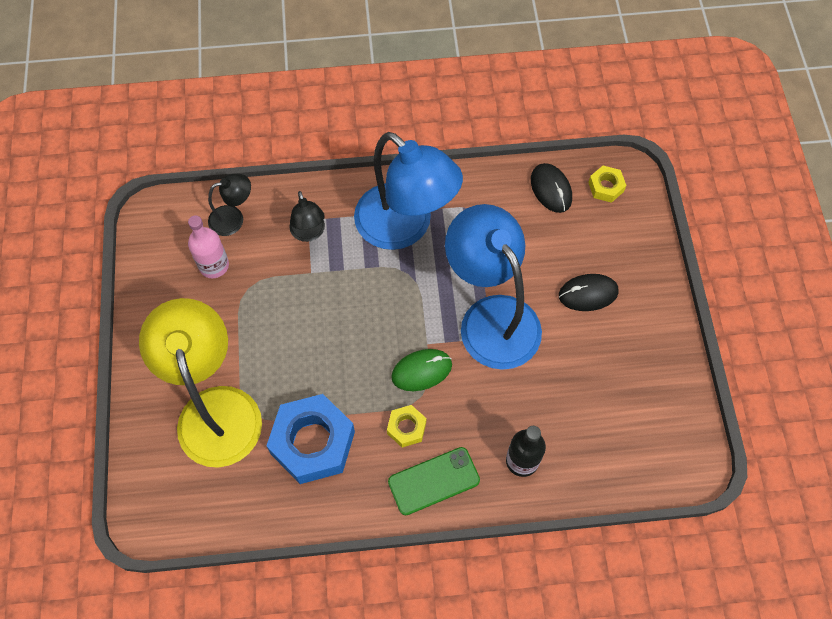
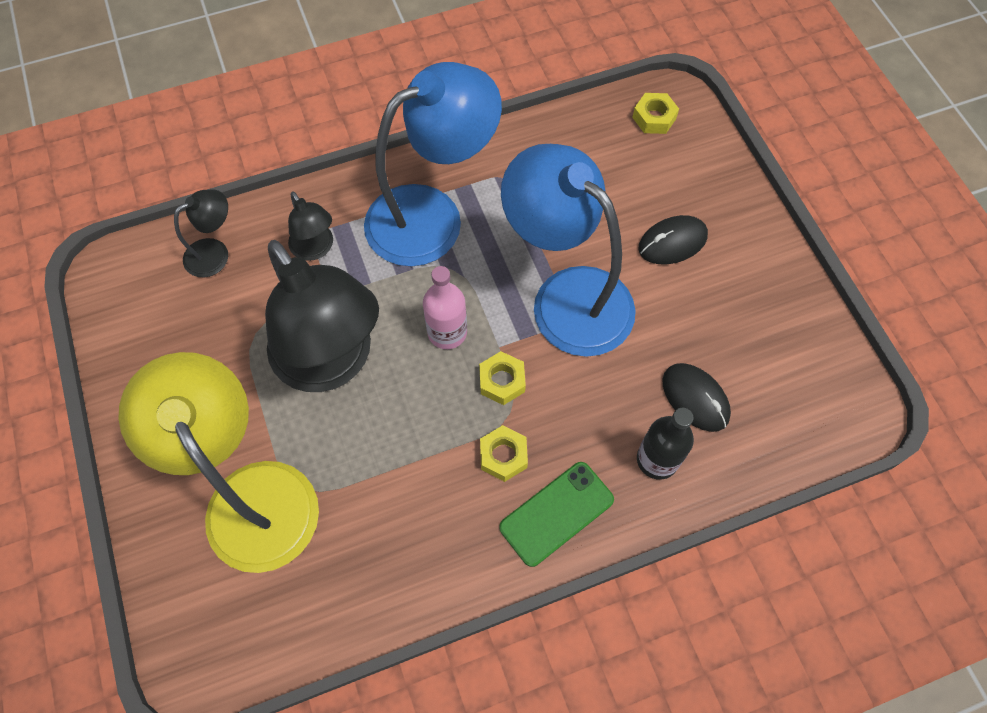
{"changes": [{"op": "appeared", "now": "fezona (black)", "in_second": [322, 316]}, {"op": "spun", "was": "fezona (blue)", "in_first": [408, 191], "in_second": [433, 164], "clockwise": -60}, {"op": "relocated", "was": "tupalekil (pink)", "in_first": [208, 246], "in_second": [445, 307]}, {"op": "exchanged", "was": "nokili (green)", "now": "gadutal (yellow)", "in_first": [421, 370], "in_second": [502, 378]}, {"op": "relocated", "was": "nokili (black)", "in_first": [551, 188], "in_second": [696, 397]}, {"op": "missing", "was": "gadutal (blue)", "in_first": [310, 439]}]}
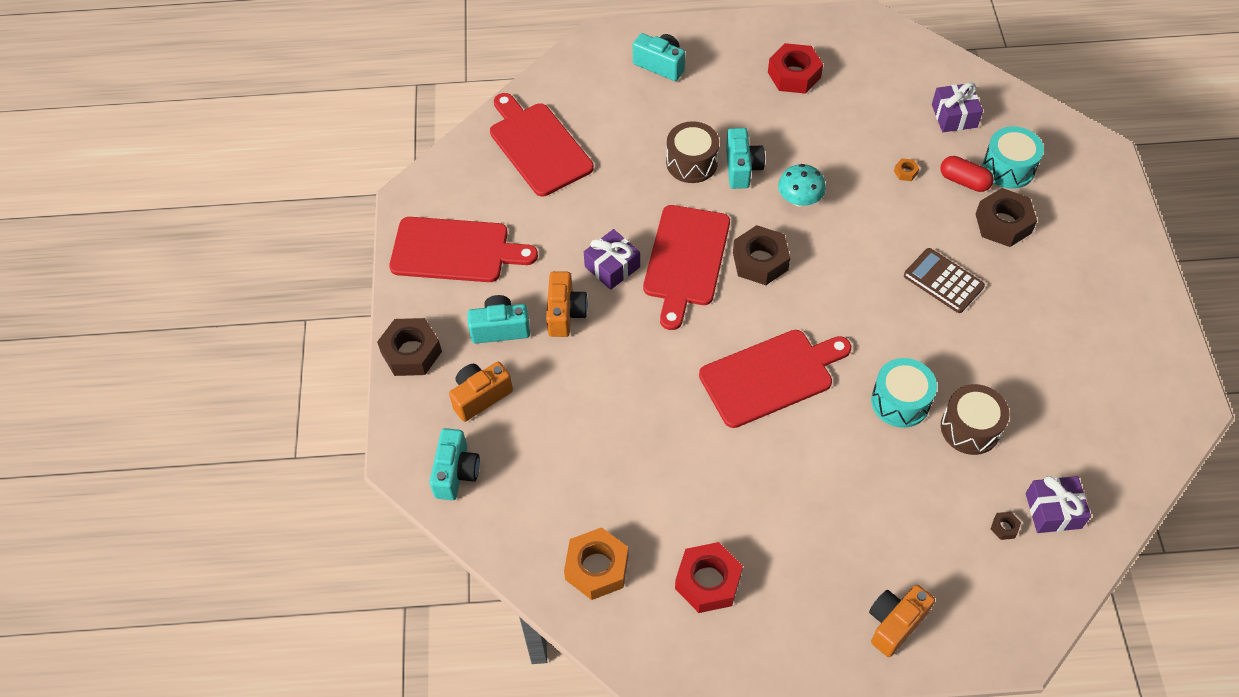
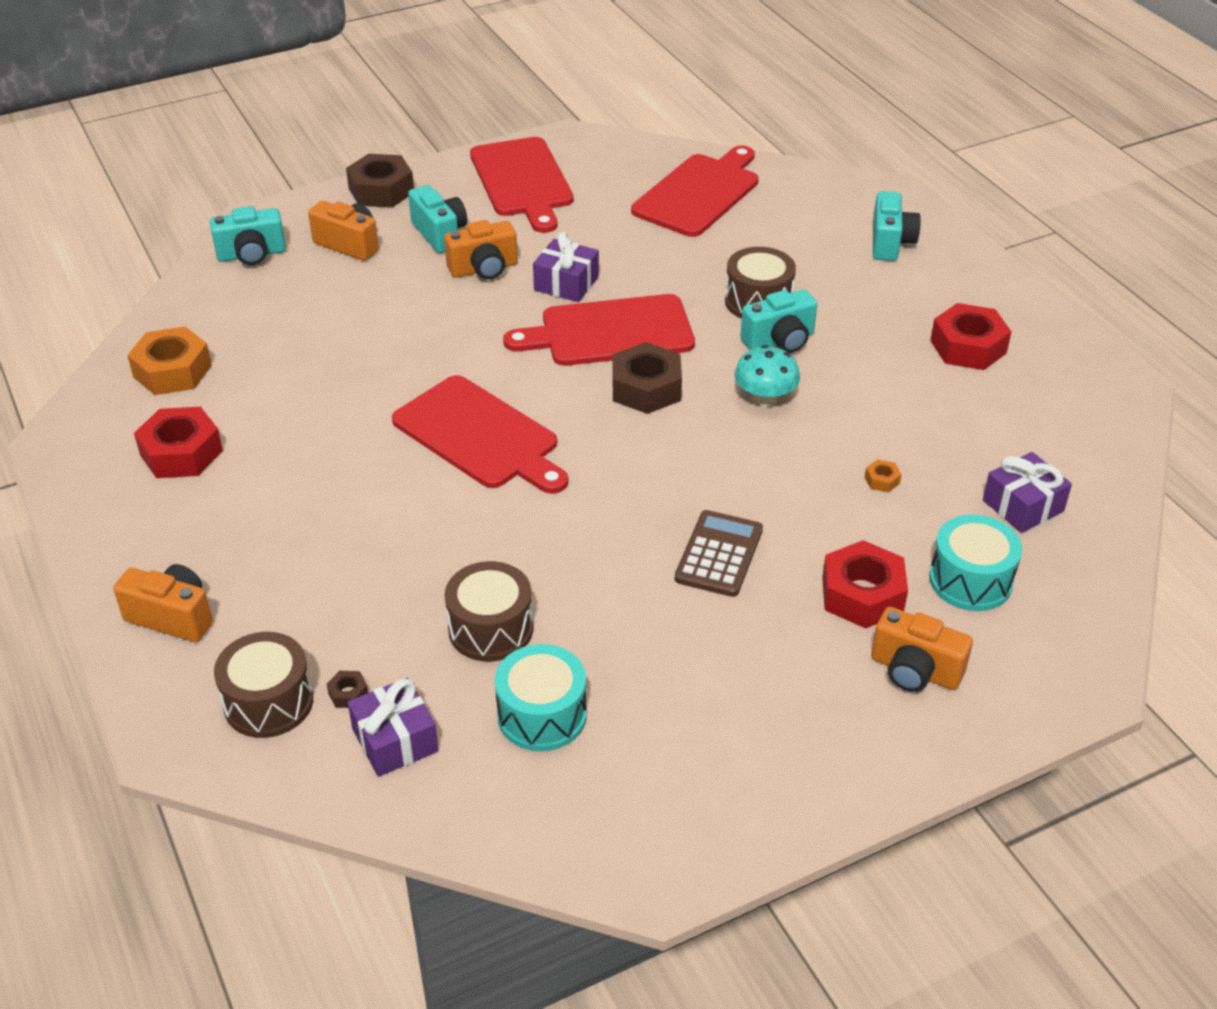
{"changes": [{"op": "appeared", "now": "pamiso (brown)", "in_second": [263, 685]}, {"op": "relocated", "was": "pamiso (turquoise)", "in_first": [904, 393], "in_second": [541, 697]}, {"op": "colour", "was": "gadutal (brown)", "now": "gadutal (red)", "in_first": [1006, 217], "in_second": [865, 584]}, {"op": "appeared", "now": "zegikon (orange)", "in_second": [922, 649]}, {"op": "missing", "was": "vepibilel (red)", "in_first": [967, 174]}]}
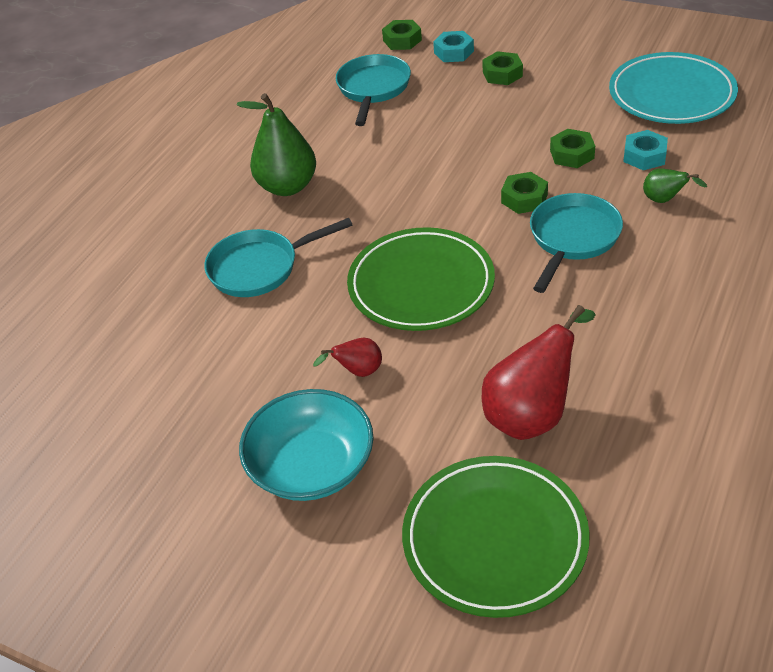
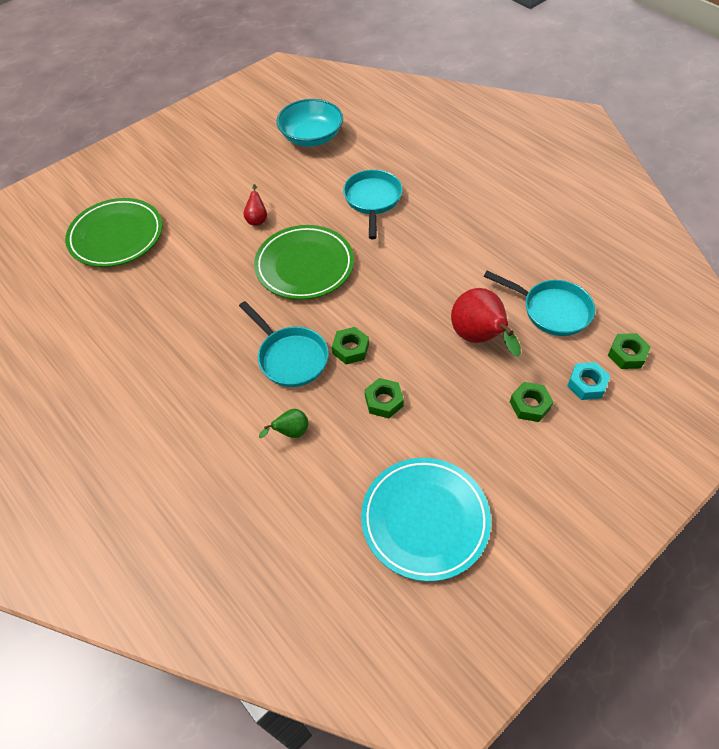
{"changes": [{"op": "relocated", "was": "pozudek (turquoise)", "in_first": [306, 445], "in_second": [309, 123]}, {"op": "relocated", "was": "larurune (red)", "in_first": [539, 372], "in_second": [486, 322]}, {"op": "missing", "was": "larurune (green)", "in_first": [276, 144]}, {"op": "missing", "was": "gadutal (turquoise)", "in_first": [645, 150]}]}
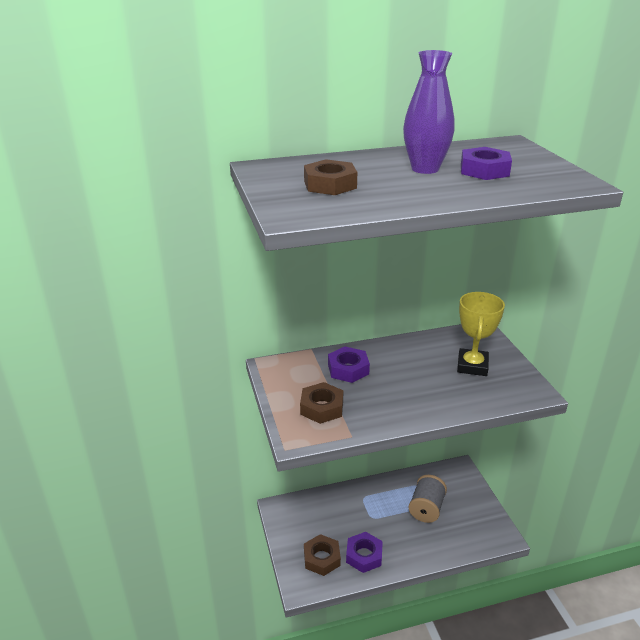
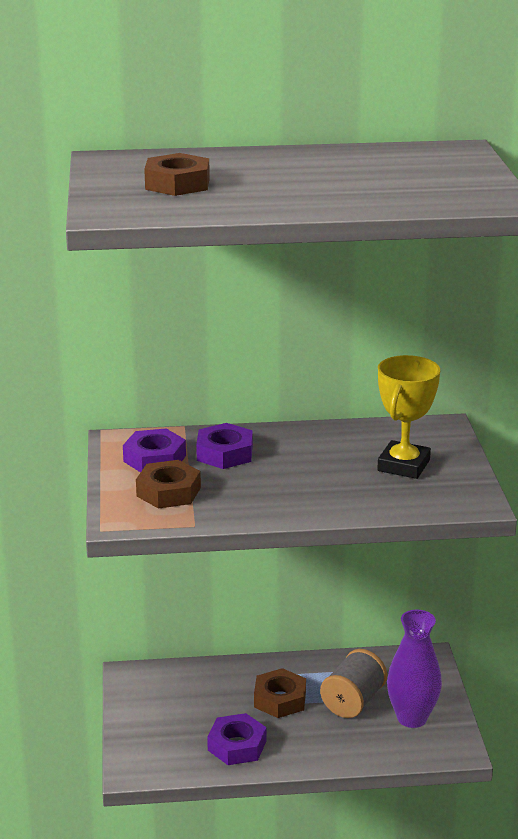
{"changes": [{"op": "relocated", "was": "gadutal (purple)", "in_first": [486, 163], "in_second": [154, 450]}, {"op": "relocated", "was": "gadutal (brown)", "in_first": [322, 555], "in_second": [280, 693]}, {"op": "relocated", "was": "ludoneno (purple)", "in_first": [429, 112], "in_second": [414, 669]}]}
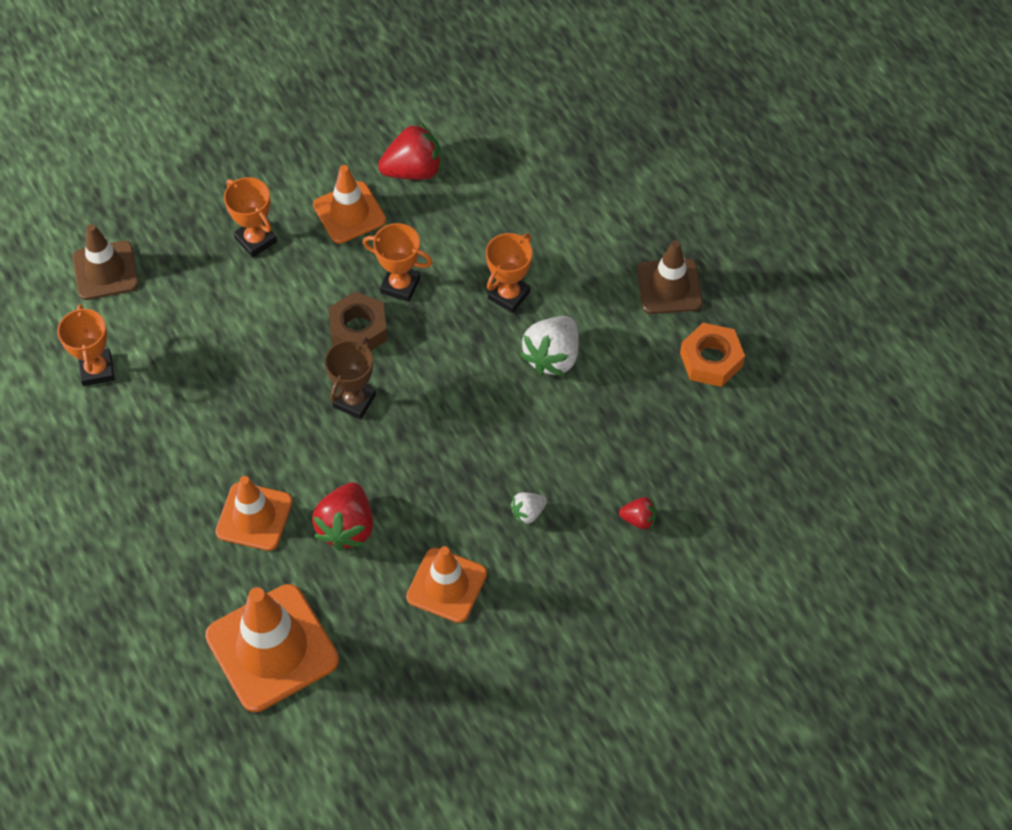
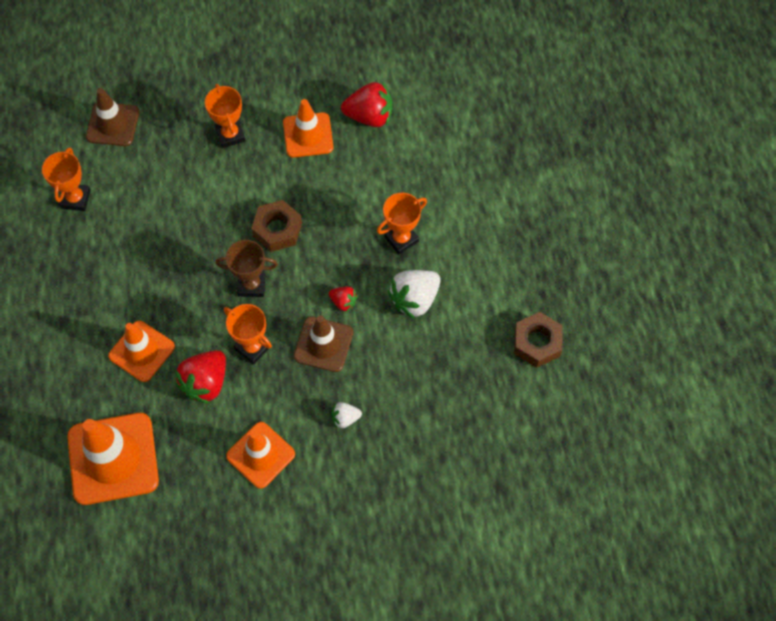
{"changes": [{"op": "spun", "was": "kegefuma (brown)", "in_first": [350, 378], "in_second": [247, 268], "clockwise": 45}, {"op": "relocated", "was": "kegefuma (orange)", "in_first": [398, 262], "in_second": [248, 334]}, {"op": "relocated", "was": "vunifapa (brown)", "in_first": [670, 277], "in_second": [323, 344]}, {"op": "relocated", "was": "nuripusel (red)", "in_first": [638, 513], "in_second": [343, 299]}, {"op": "colour", "was": "gadutal (orange)", "now": "gadutal (brown)", "in_first": [712, 355], "in_second": [538, 340]}]}
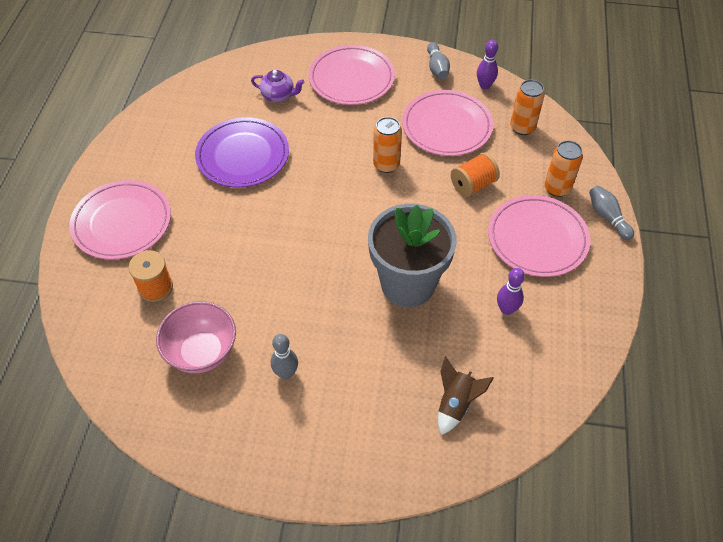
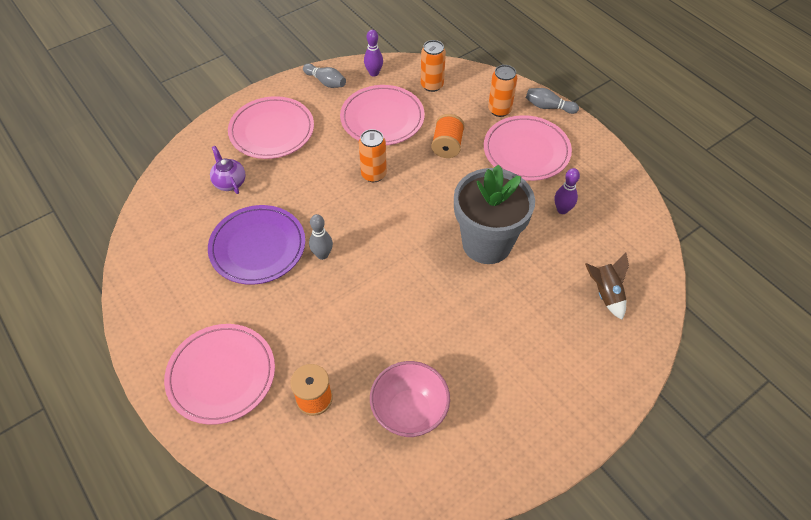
{"changes": [{"op": "spun", "was": "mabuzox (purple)", "in_first": [277, 86], "in_second": [228, 170], "clockwise": -90}, {"op": "relocated", "was": "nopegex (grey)", "in_first": [284, 356], "in_second": [321, 237]}]}
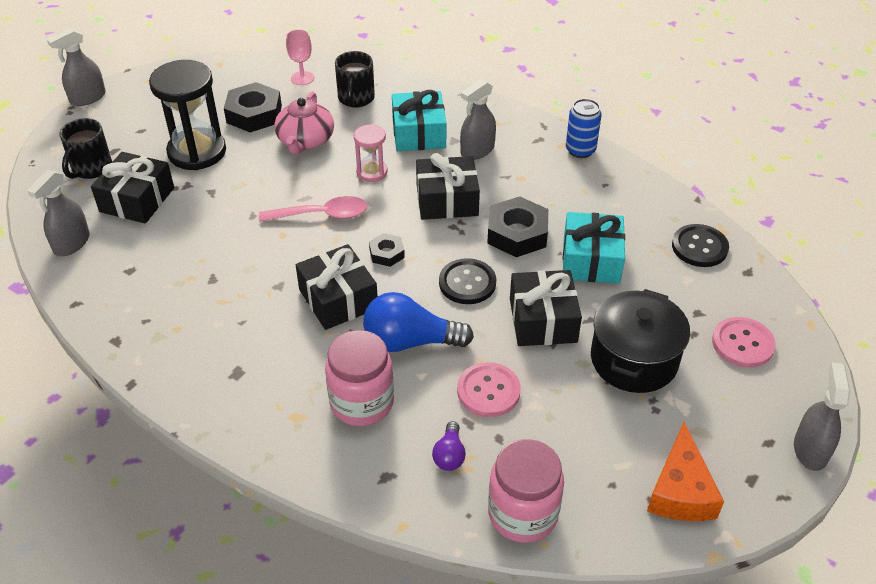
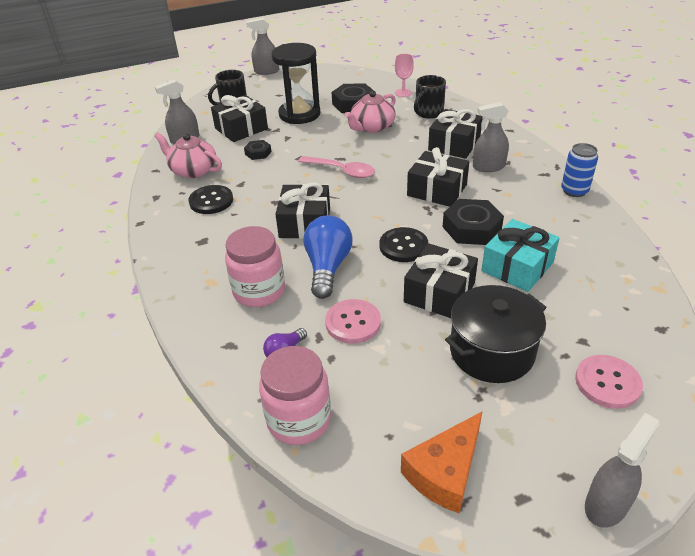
{"changes": [{"op": "appeared", "now": "mabuzox (pink)", "in_second": [188, 155]}, {"op": "relocated", "was": "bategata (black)", "in_first": [700, 245], "in_second": [211, 199]}, {"op": "relocated", "was": "gadutal (black)", "in_first": [387, 250], "in_second": [258, 150]}, {"op": "spun", "was": "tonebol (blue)", "in_first": [418, 322], "in_second": [328, 257], "clockwise": 60}, {"op": "colour", "was": "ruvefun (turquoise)", "now": "ruvefun (black)", "in_first": [419, 120], "in_second": [455, 134]}, {"op": "missing", "was": "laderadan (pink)", "in_first": [371, 153]}]}
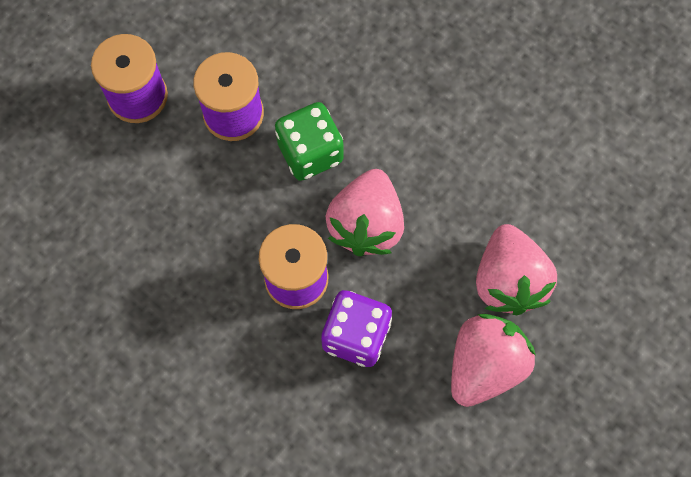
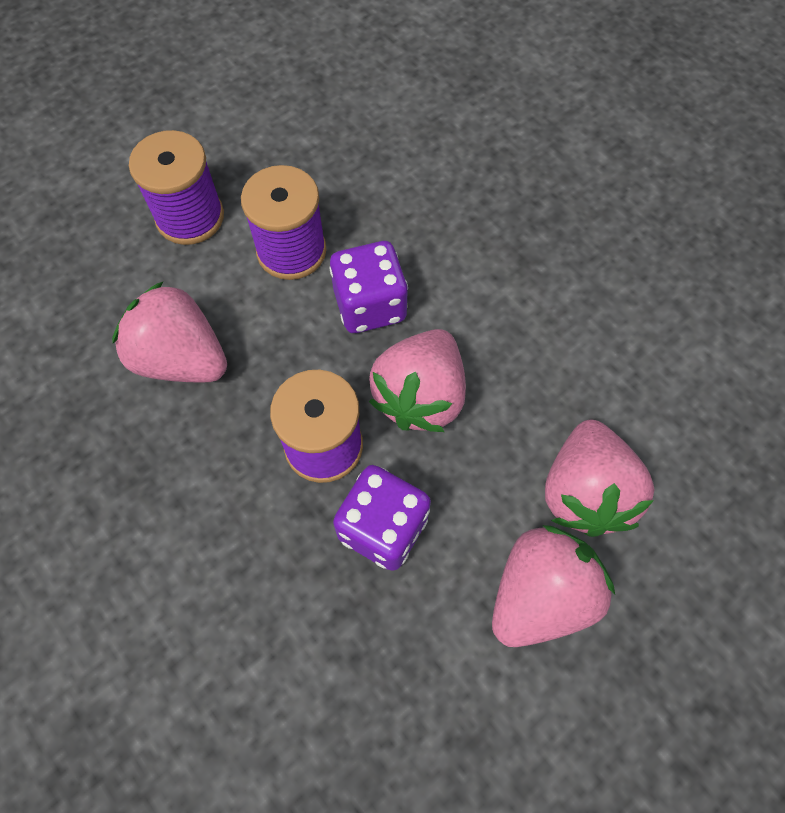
{"changes": [{"op": "appeared", "now": "nuripusel (pink)", "in_second": [169, 332]}, {"op": "colour", "was": "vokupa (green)", "now": "vokupa (purple)", "in_first": [309, 141], "in_second": [368, 287]}]}
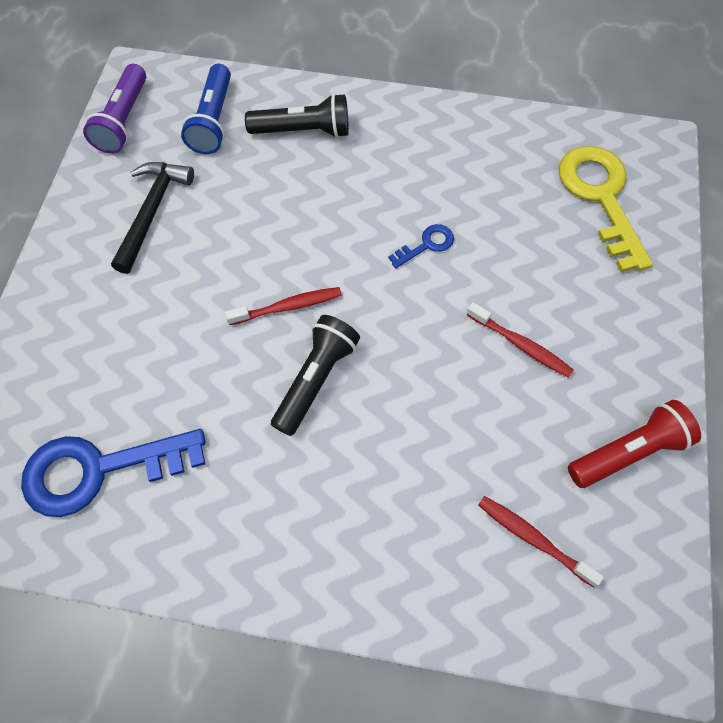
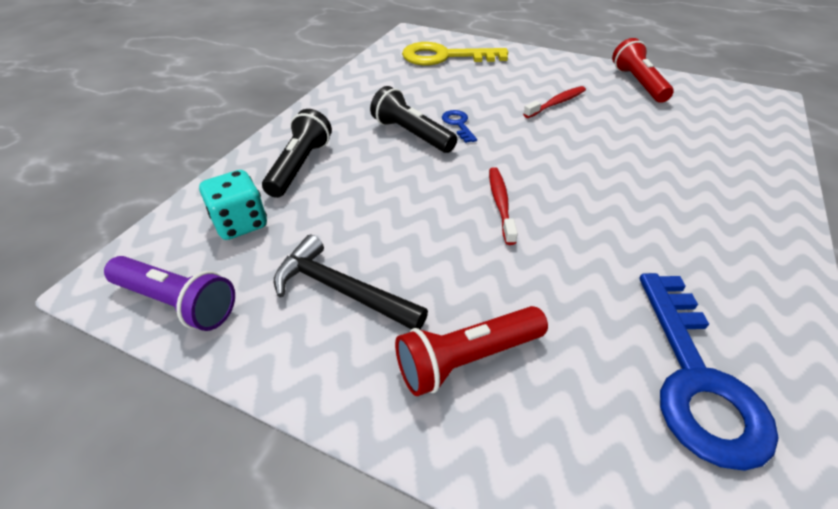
{"changes": [{"op": "exchanged", "was": "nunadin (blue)", "now": "vokupa (turquoise)", "in_first": [206, 109], "in_second": [233, 205]}, {"op": "relocated", "was": "nunadin (black)", "in_first": [315, 375], "in_second": [413, 119]}, {"op": "appeared", "now": "nunadin (red)", "in_second": [471, 351]}, {"op": "missing", "was": "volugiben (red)", "in_first": [541, 541]}]}
